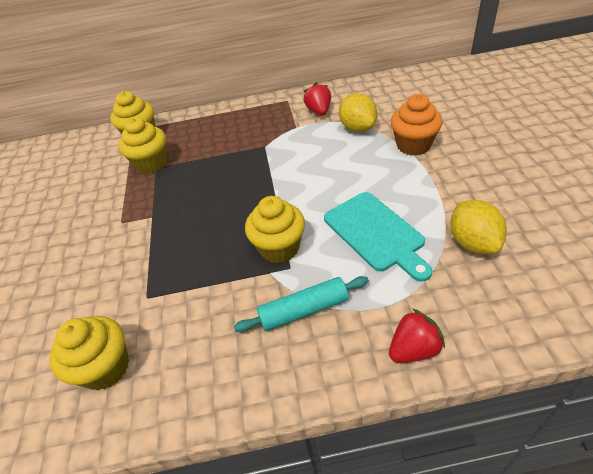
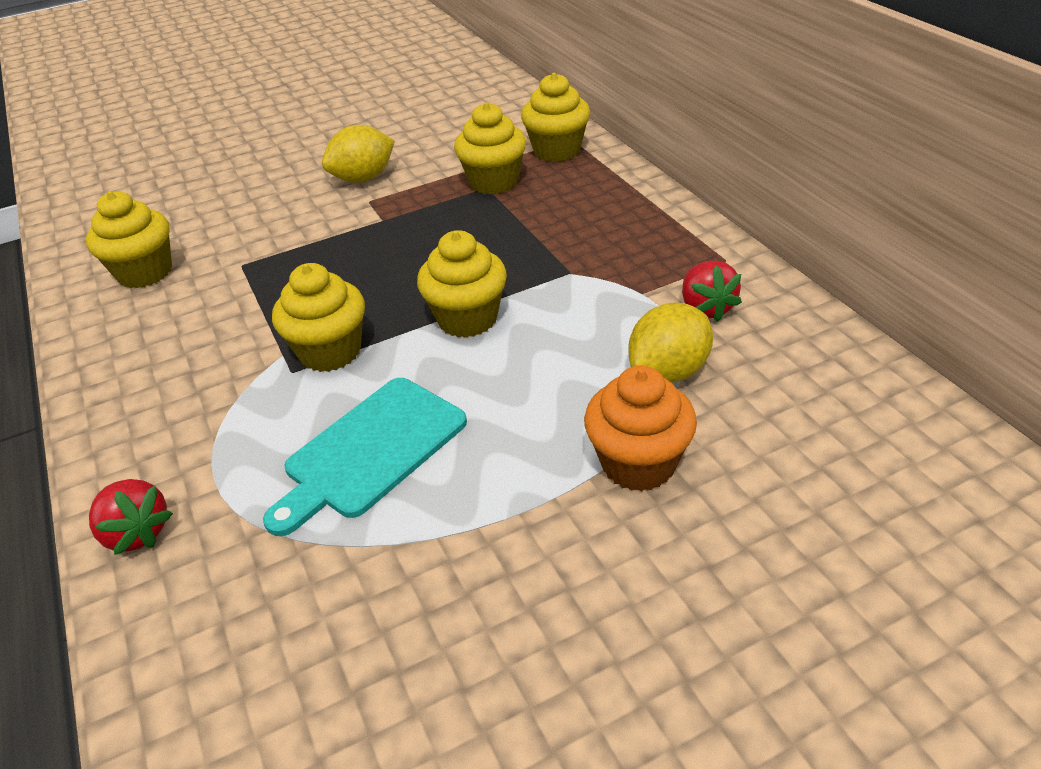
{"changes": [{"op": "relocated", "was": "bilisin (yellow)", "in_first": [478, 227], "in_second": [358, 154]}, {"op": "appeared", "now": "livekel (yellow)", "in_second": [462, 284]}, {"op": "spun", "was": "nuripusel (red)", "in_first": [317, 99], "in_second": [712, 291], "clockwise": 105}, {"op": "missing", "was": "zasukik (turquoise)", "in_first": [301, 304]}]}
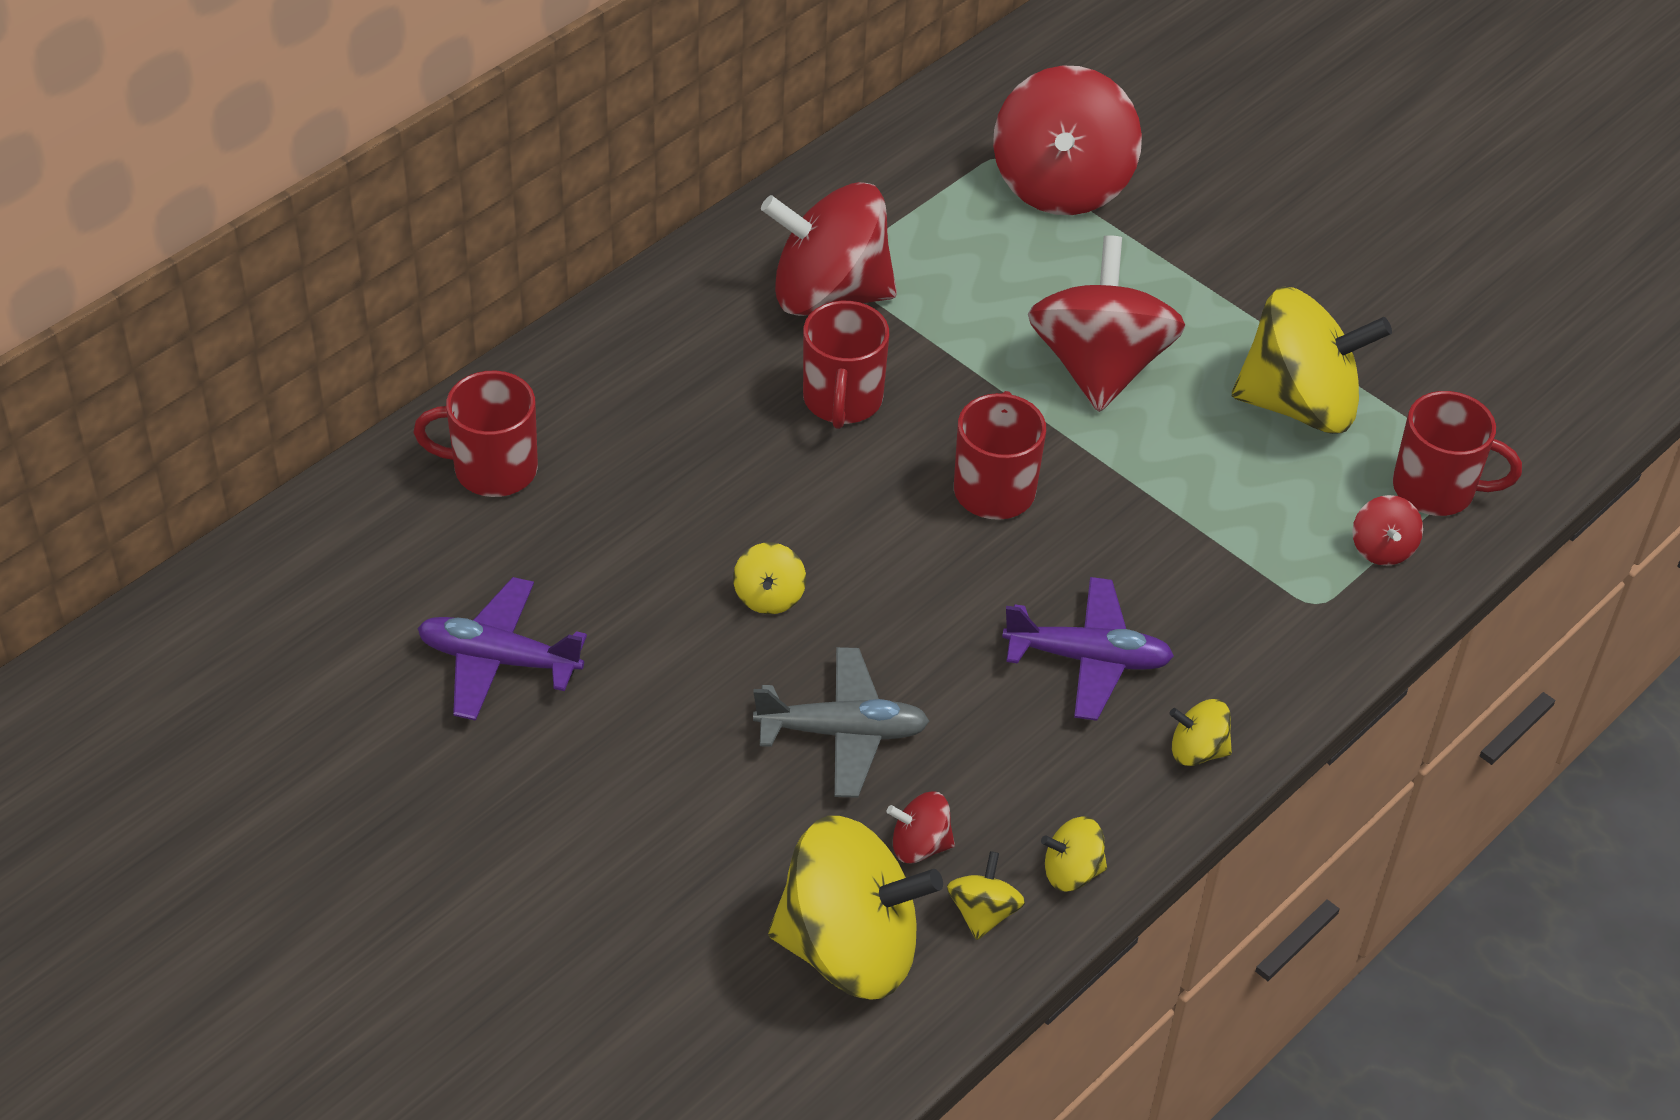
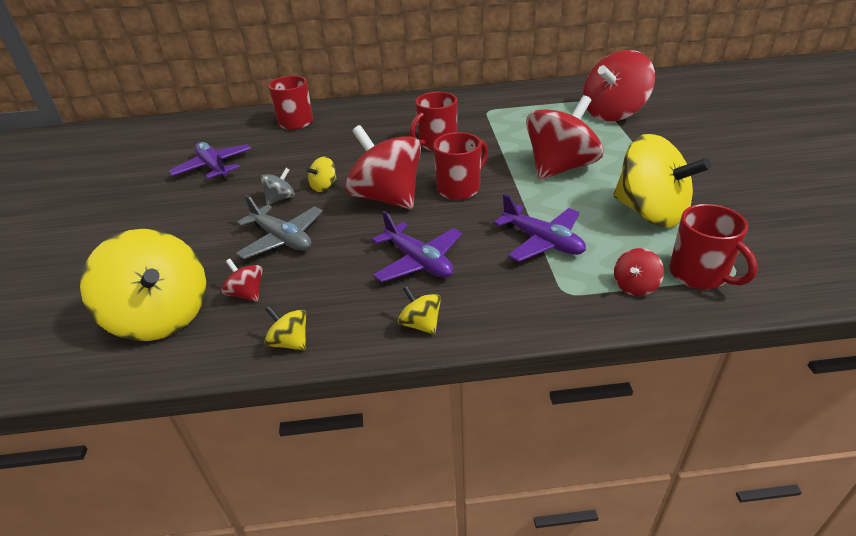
{"changes": [{"op": "appeared", "now": "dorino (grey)", "in_second": [278, 186]}, {"op": "relocated", "was": "dorino (red)", "in_first": [829, 249], "in_second": [383, 167]}, {"op": "appeared", "now": "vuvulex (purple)", "in_second": [540, 228]}, {"op": "missing", "was": "dorino (yellow)", "in_first": [986, 895]}]}
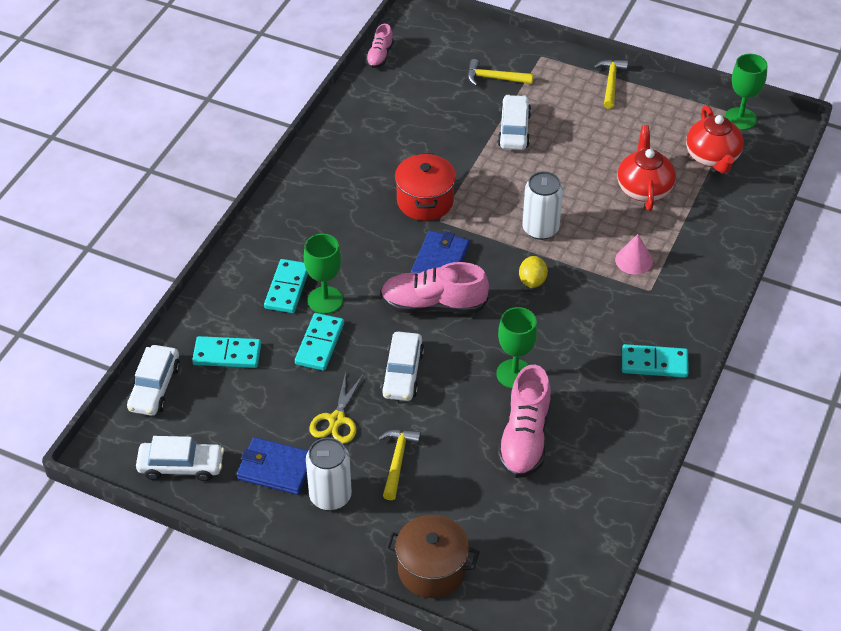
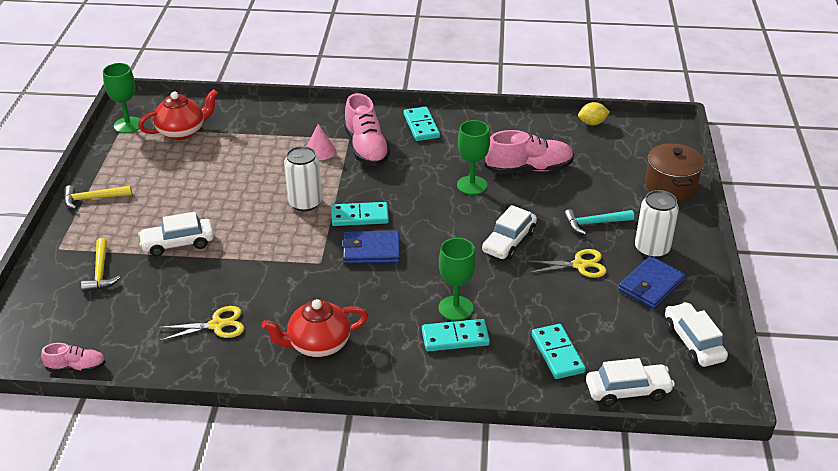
{"changes": [{"op": "appeared", "now": "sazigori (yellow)", "in_second": [201, 323]}, {"op": "relocated", "was": "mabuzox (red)", "in_first": [646, 168], "in_second": [315, 328]}, {"op": "relocated", "was": "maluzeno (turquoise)", "in_first": [319, 342], "in_second": [360, 214]}, {"op": "relocated", "was": "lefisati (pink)", "in_first": [434, 287], "in_second": [367, 129]}, {"op": "spun", "was": "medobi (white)", "in_first": [402, 366], "in_second": [509, 232], "clockwise": 135}, {"op": "colour", "was": "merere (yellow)", "now": "merere (turquoise)", "in_first": [399, 465], "in_second": [599, 221]}, {"op": "relocated", "was": "bilisin (yellow)", "in_first": [533, 272], "in_second": [594, 113]}, {"op": "spun", "was": "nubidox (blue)", "in_first": [272, 466], "in_second": [652, 282], "clockwise": 45}, {"op": "missing", "was": "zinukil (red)", "in_first": [425, 187]}]}
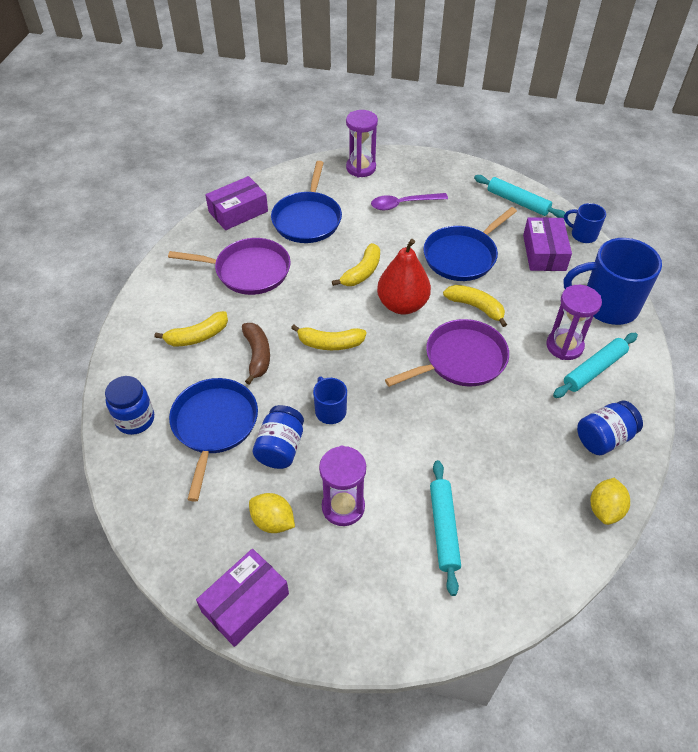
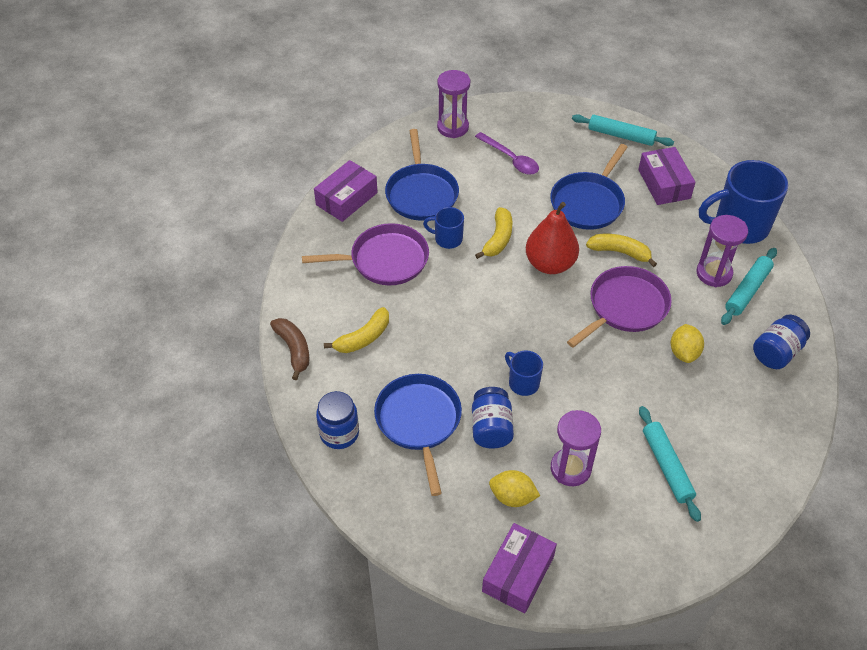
{"changes": [{"op": "relocated", "was": "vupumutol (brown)", "in_first": [256, 354], "in_second": [289, 349]}, {"op": "relocated", "was": "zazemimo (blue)", "in_first": [585, 223], "in_second": [443, 228]}, {"op": "spun", "was": "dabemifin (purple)", "in_first": [409, 201], "in_second": [507, 153], "clockwise": -105}, {"op": "relocated", "was": "bilisin (yellow)", "in_first": [610, 501], "in_second": [687, 343]}, {"op": "missing", "was": "vupumutol (yellow)", "in_first": [329, 337]}]}
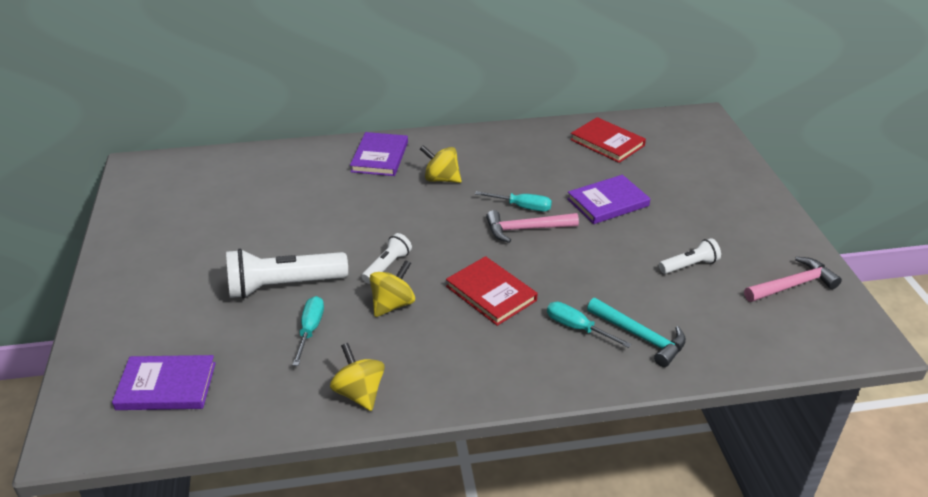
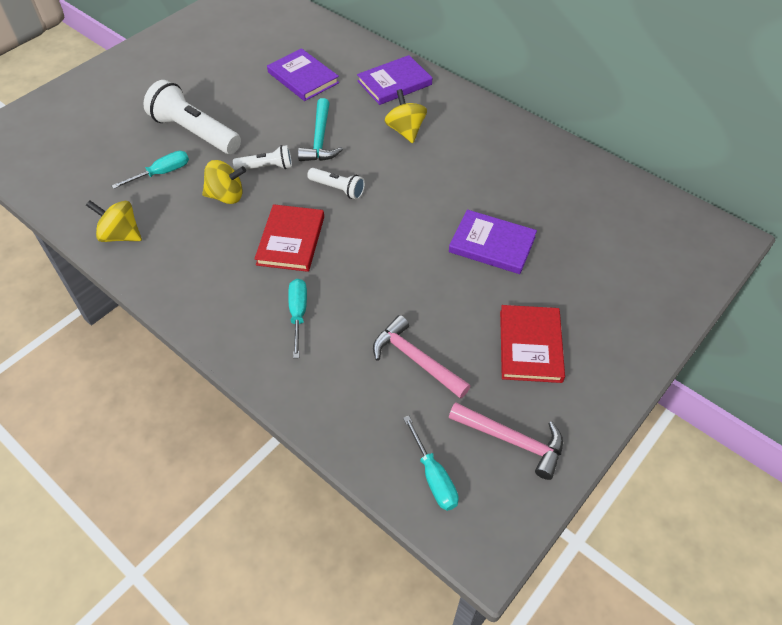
{"changes": [{"op": "spun", "was": "dorino (yellow)", "in_first": [357, 377], "in_second": [114, 221], "clockwise": -90}, {"op": "relocated", "was": "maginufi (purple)", "in_first": [164, 382], "in_second": [303, 74]}, {"op": "relocated", "was": "merere (turquoise)", "in_first": [636, 332], "in_second": [320, 129]}, {"op": "relocated", "was": "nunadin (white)", "in_first": [690, 256], "in_second": [336, 183]}, {"op": "relocated", "was": "merere (pink)", "in_first": [532, 226], "in_second": [422, 357]}, {"op": "relocated", "was": "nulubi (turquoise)", "in_first": [513, 201], "in_second": [431, 463]}, {"op": "relocated", "was": "maginufi (red)", "in_first": [608, 140], "in_second": [532, 344]}]}
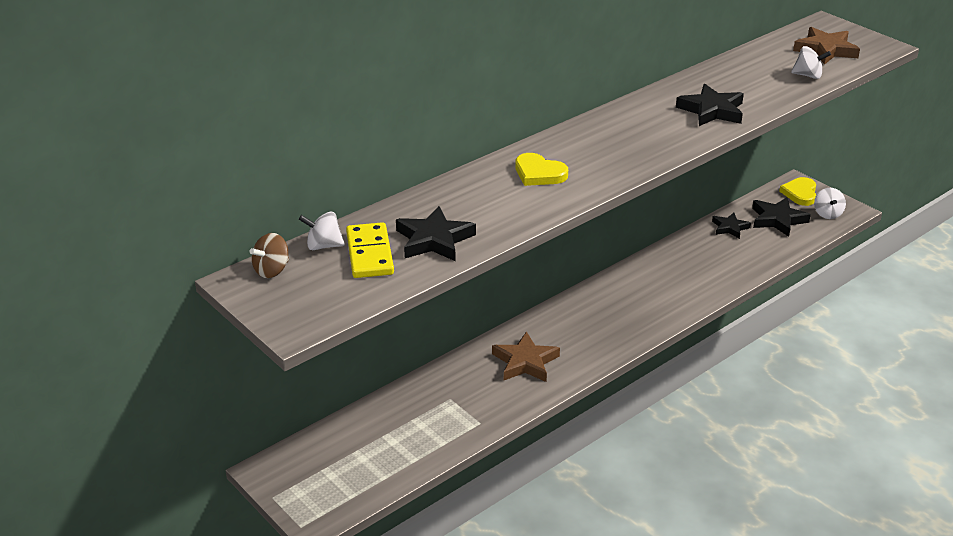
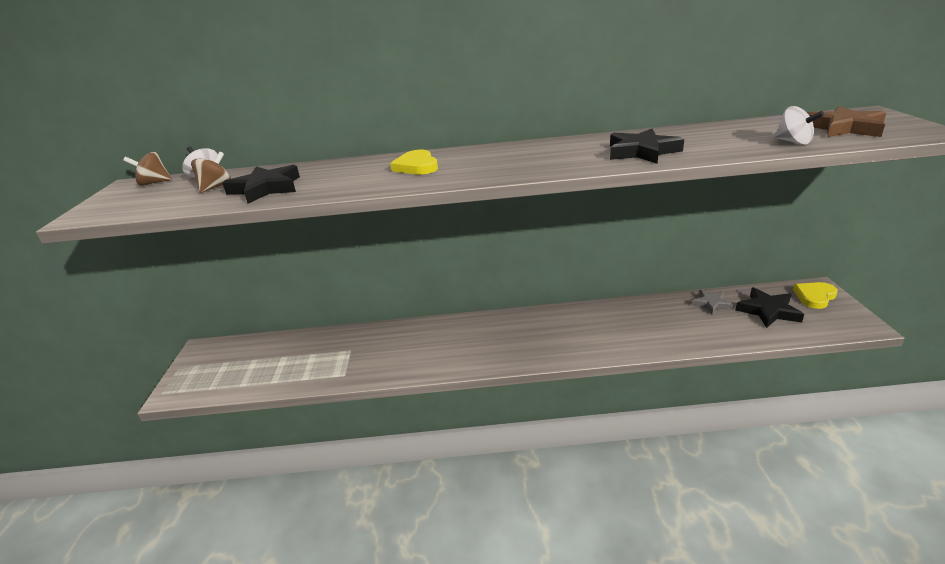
{"changes": [{"op": "exchanged", "was": "maluzeno (yellow)", "now": "dorino (brown)", "in_first": [370, 250], "in_second": [211, 172]}, {"op": "colour", "was": "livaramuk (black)", "now": "livaramuk (grey)", "in_first": [731, 226], "in_second": [712, 302]}, {"op": "missing", "was": "livaramuk (brown)", "in_first": [526, 356]}, {"op": "missing", "was": "dorino (white)", "in_first": [830, 203]}]}
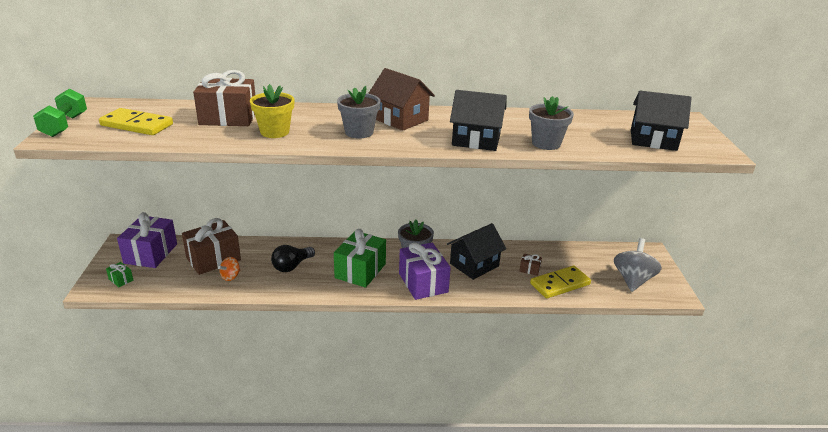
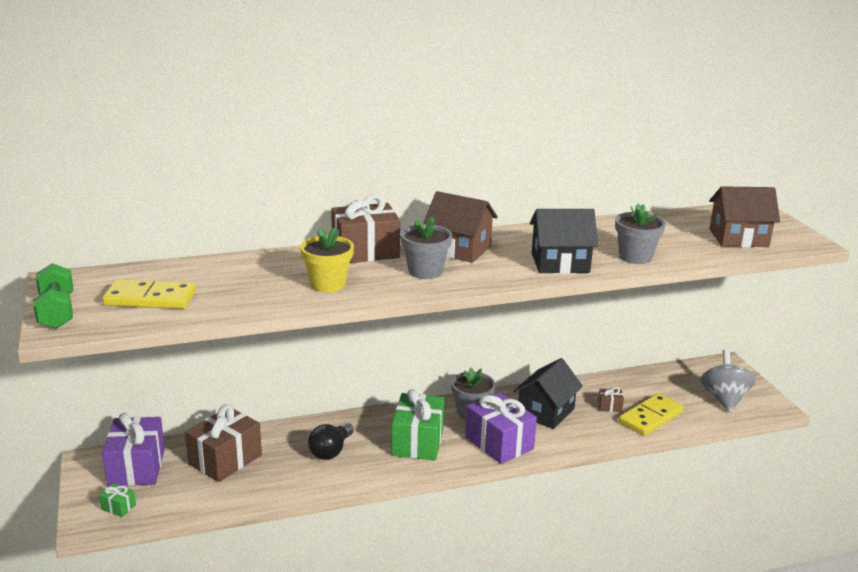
{"changes": [{"op": "relocated", "was": "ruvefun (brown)", "in_first": [224, 98], "in_second": [365, 229]}, {"op": "colour", "was": "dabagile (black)", "now": "dabagile (brown)", "in_first": [661, 121], "in_second": [744, 216]}, {"op": "missing", "was": "dorino (orange)", "in_first": [229, 269]}]}
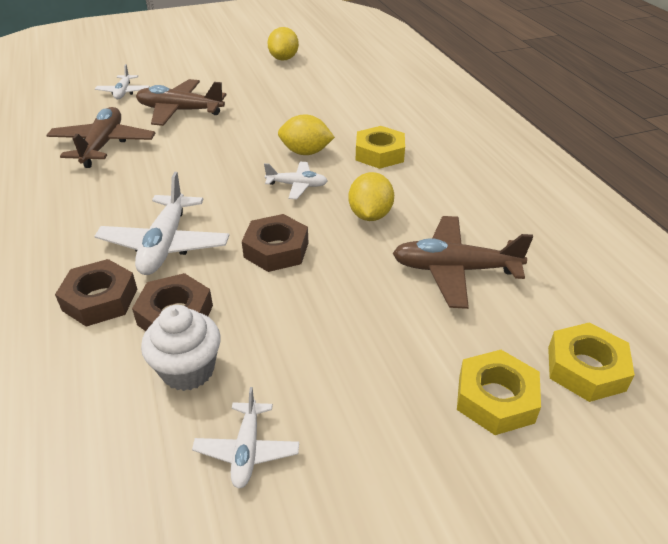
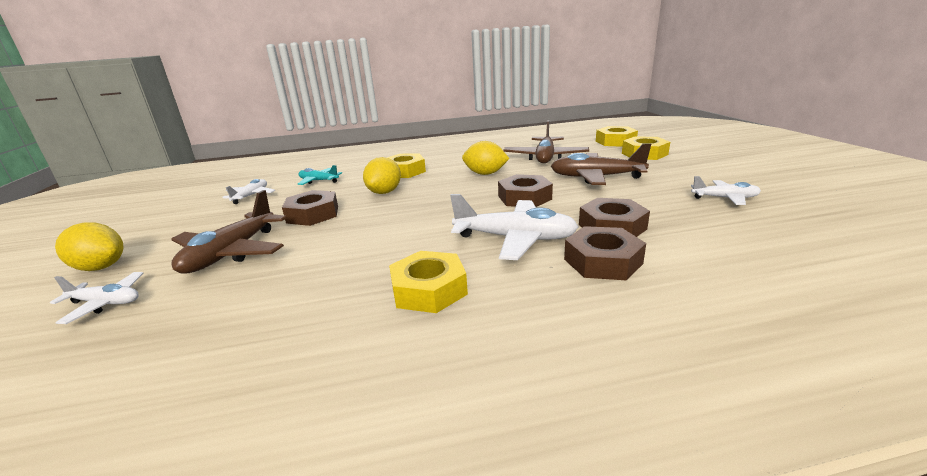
{"changes": [{"op": "relocated", "was": "bilisin (yellow)", "in_first": [283, 44], "in_second": [89, 246]}, {"op": "relocated", "was": "vuvulex (white)", "in_first": [296, 180], "in_second": [248, 191]}, {"op": "appeared", "now": "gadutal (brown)", "in_second": [310, 208]}, {"op": "appeared", "now": "vuvulex (turquoise)", "in_second": [320, 175]}, {"op": "appeared", "now": "gadutal (yellow)", "in_second": [428, 282]}, {"op": "relocated", "was": "vuvulex (brown)", "in_first": [100, 137], "in_second": [601, 164]}, {"op": "missing", "was": "livekel (white)", "in_first": [181, 348]}]}
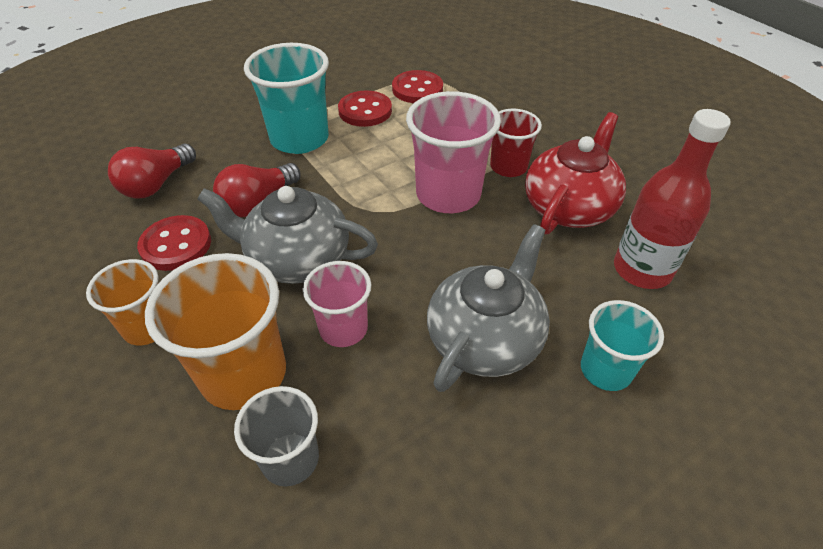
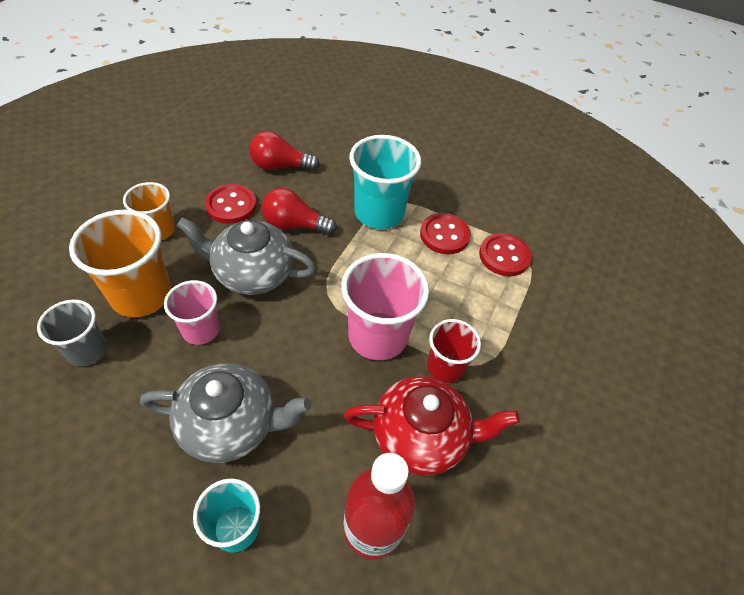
{"changes": [{"op": "spun", "was": "mabuzox (grey)", "in_first": [287, 235], "in_second": [246, 256], "clockwise": -60}]}
